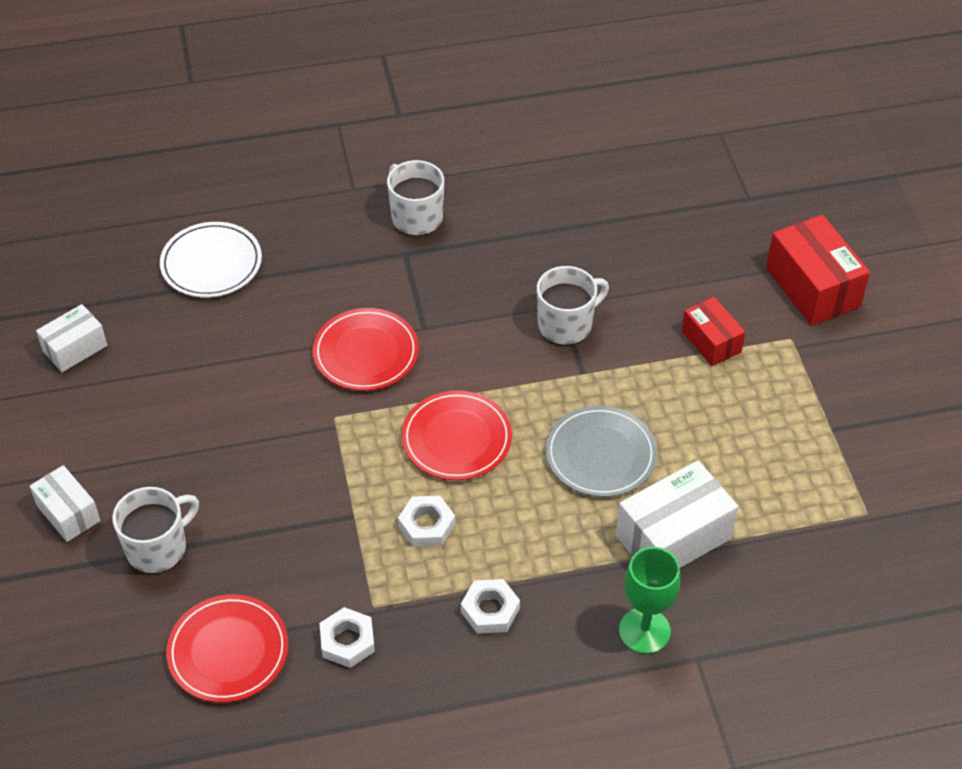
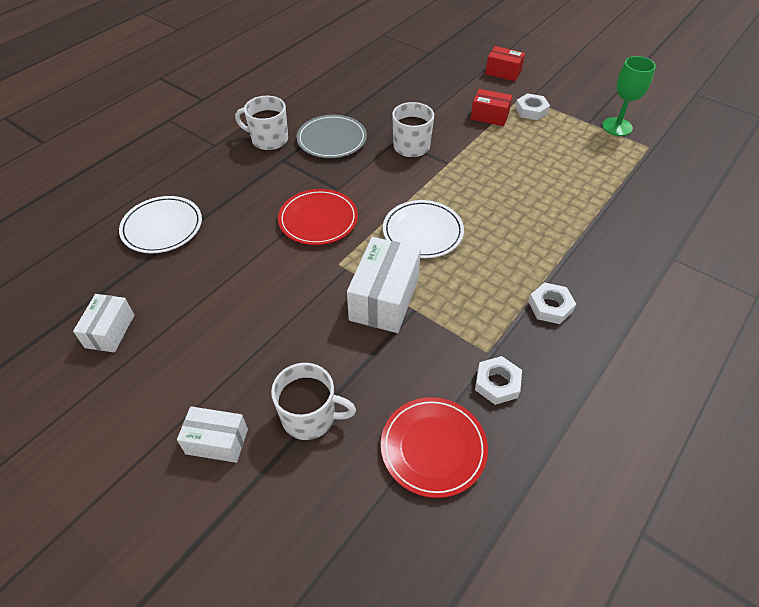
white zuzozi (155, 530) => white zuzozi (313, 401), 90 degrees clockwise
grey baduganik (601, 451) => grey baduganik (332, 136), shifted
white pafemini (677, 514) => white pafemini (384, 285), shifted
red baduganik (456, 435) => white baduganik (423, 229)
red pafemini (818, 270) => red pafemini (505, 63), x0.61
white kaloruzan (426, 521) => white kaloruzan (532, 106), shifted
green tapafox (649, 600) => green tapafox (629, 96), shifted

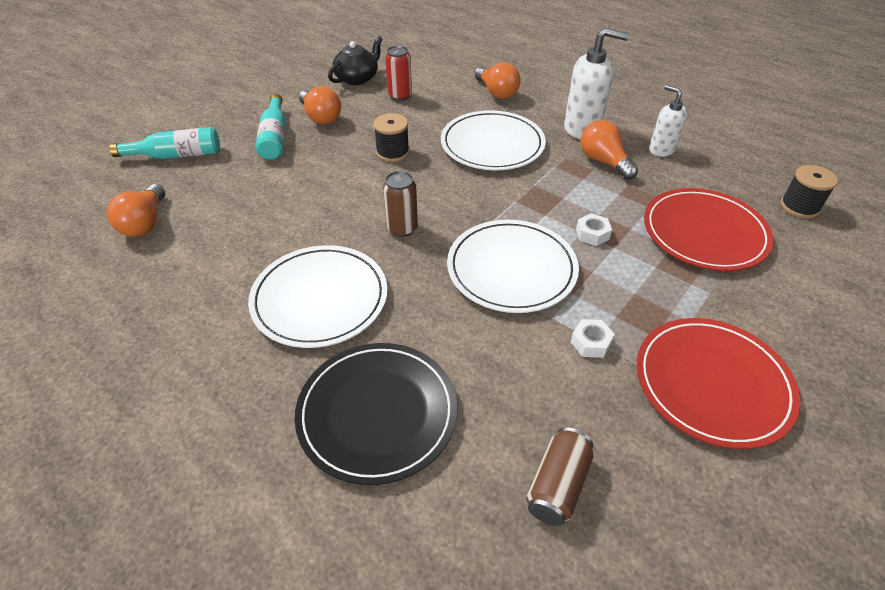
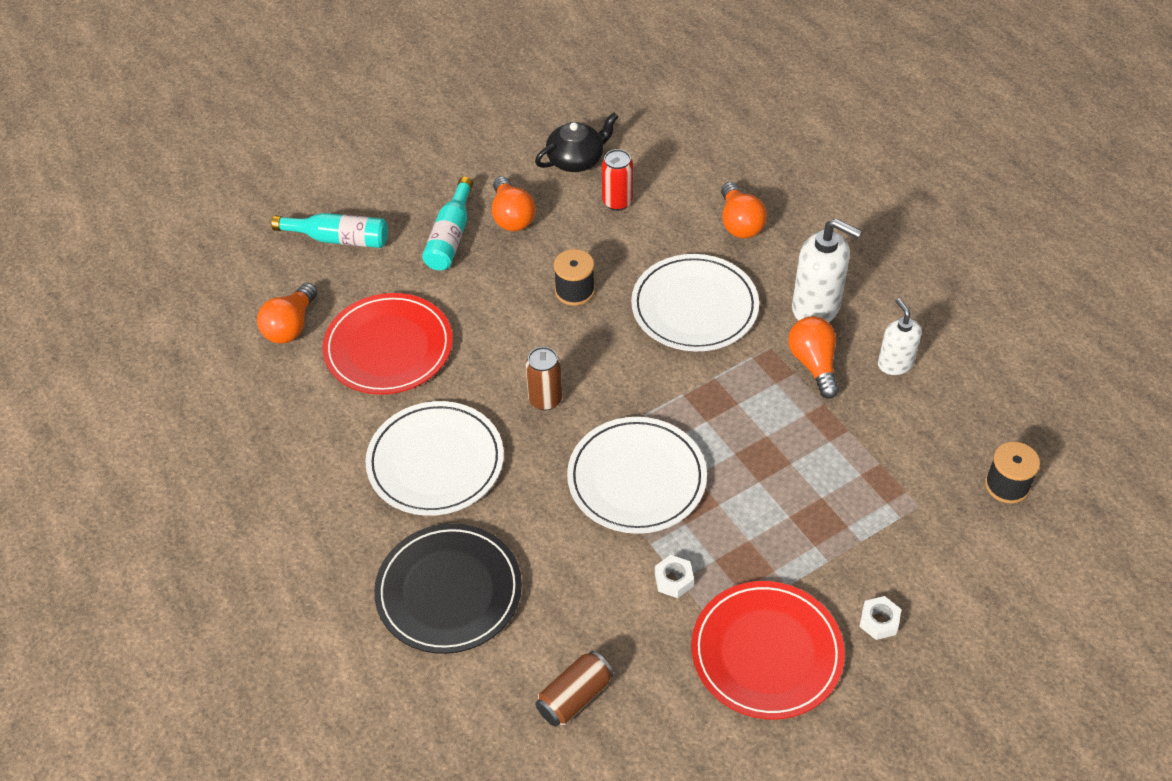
red baduganik (709, 229) => red baduganik (387, 343), shifted
white kaloruzan (594, 229) => white kaloruzan (880, 618), shifted

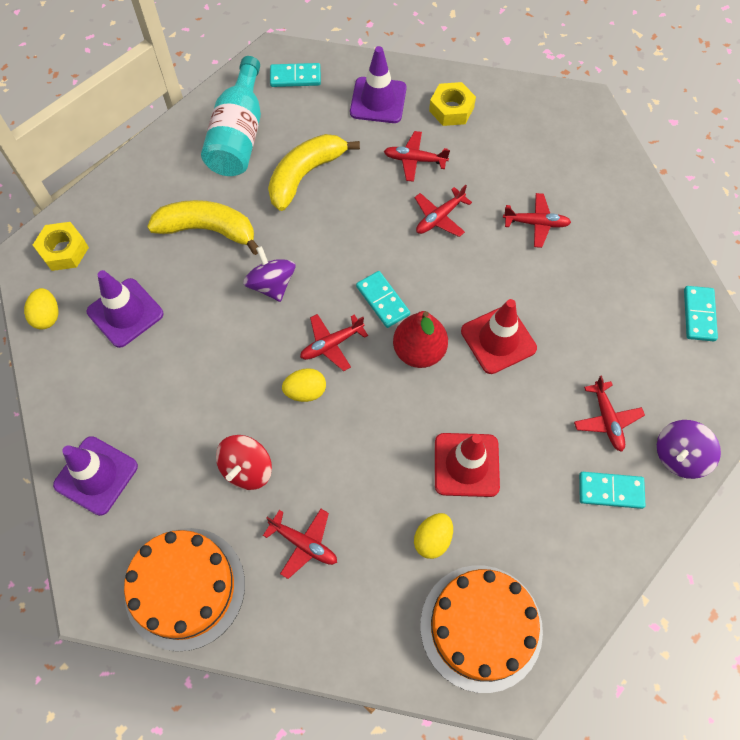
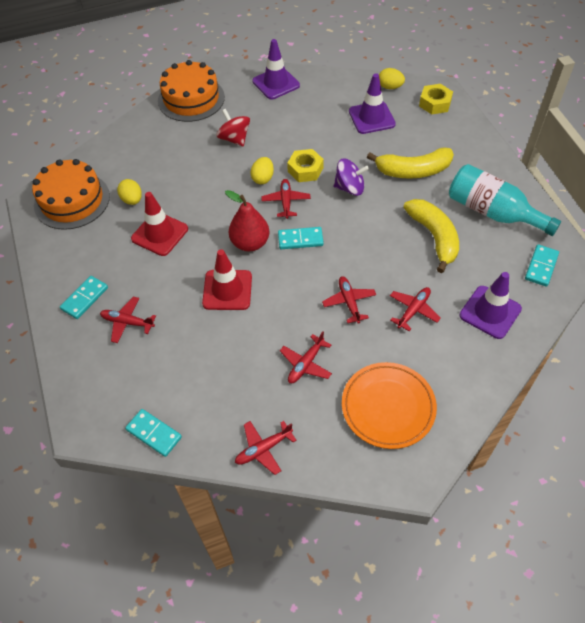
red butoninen (300, 544) => red butoninen (266, 448), shifted
yellow kaloruzan (452, 104) => yellow kaloruzan (305, 165), shifted
nothing => orange baduganik (389, 405)
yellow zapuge (203, 227) => yellow zapuge (410, 163), 45 degrees clockwise
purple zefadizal (689, 449) => nothing

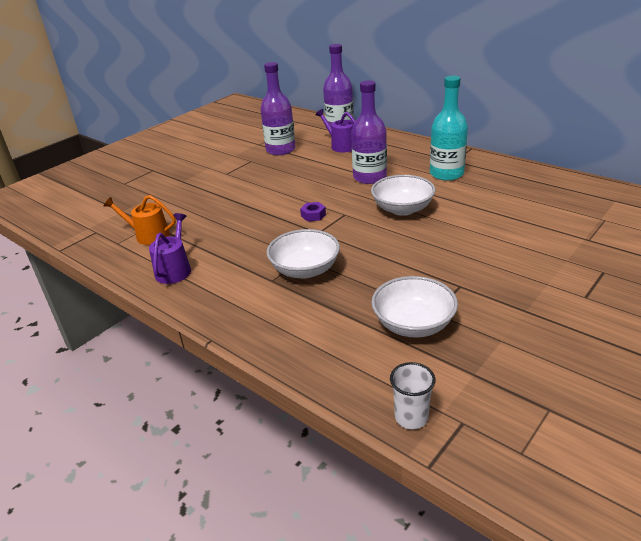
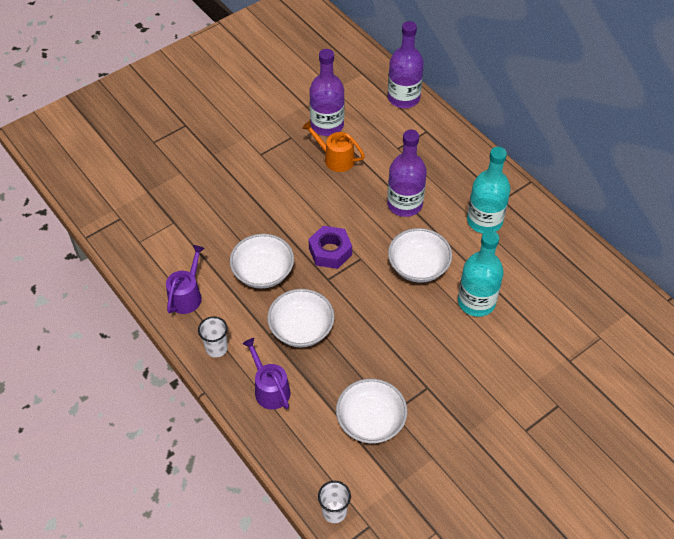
nothing => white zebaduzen (213, 337)
nothing => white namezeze (262, 261)
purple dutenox (335, 131) => purple dutenox (266, 373), shifted
orange dutenox (140, 220) => orange dutenox (333, 146), shifted
purple kaloruzan (313, 211) => purple kaloruzan (330, 247), x1.76
nothing => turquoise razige (481, 273)

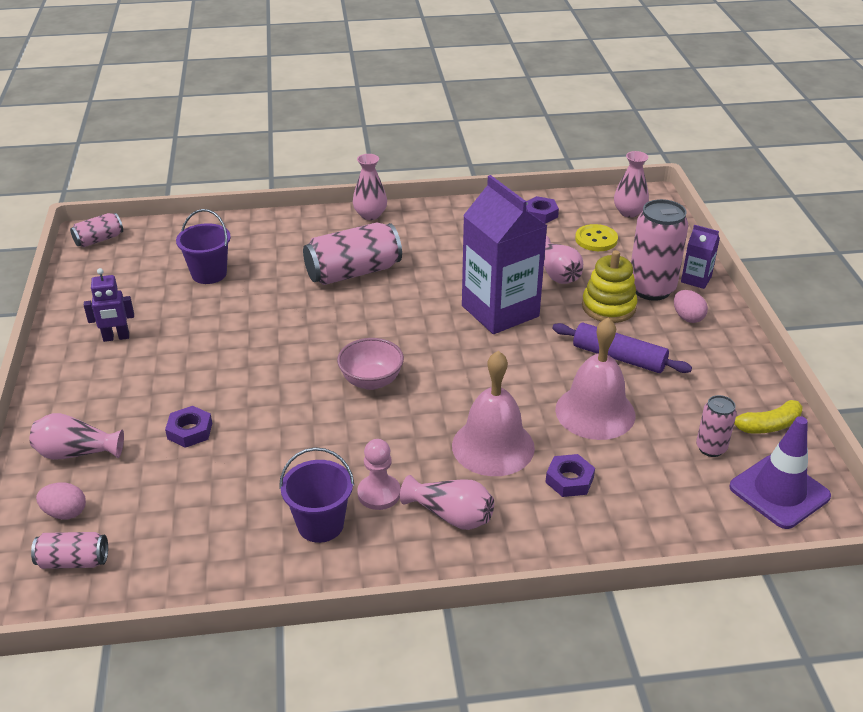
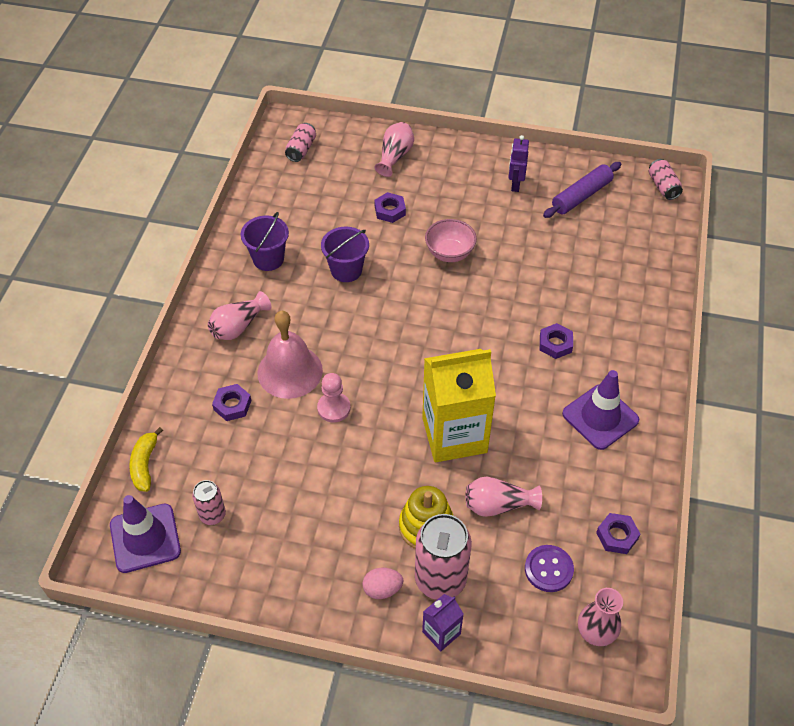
yellow zapuge (768, 417) => yellow zapuge (146, 459), shifted
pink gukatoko (379, 474) => pink gukatoko (334, 397), shifted
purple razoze (203, 246) => purple razoze (345, 254), shifted
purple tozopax (504, 254) => yellow tozopax (459, 405)
pink namezeze (370, 364) => pink namezeze (451, 240), shifted
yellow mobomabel (596, 237) => purple mobomabel (549, 568)
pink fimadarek (352, 253) => purple kaloruzan (556, 341)
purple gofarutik (622, 348) => purple gofarutik (582, 190), shifted
nothing => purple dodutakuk (600, 410)
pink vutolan (61, 501) => nothing
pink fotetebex (370, 187) => nothing
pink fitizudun (595, 379) => nothing

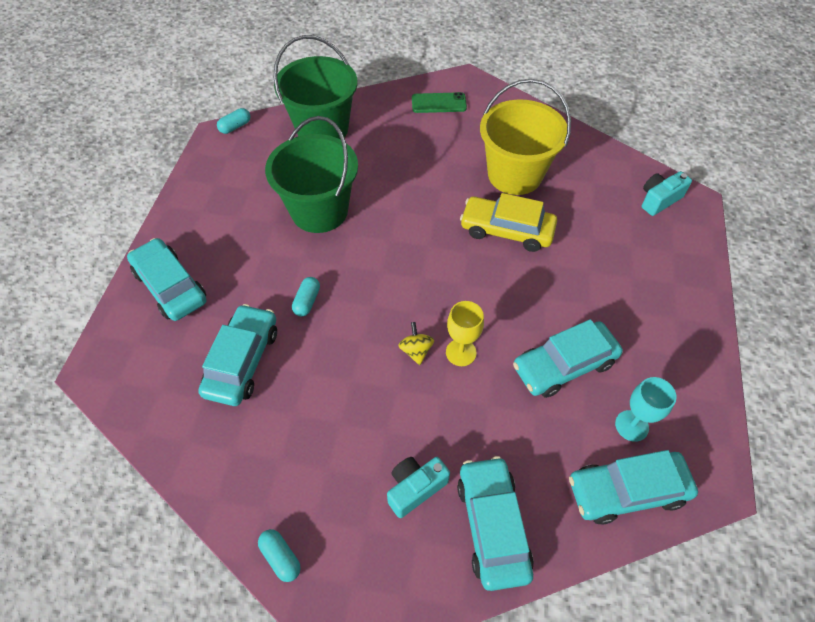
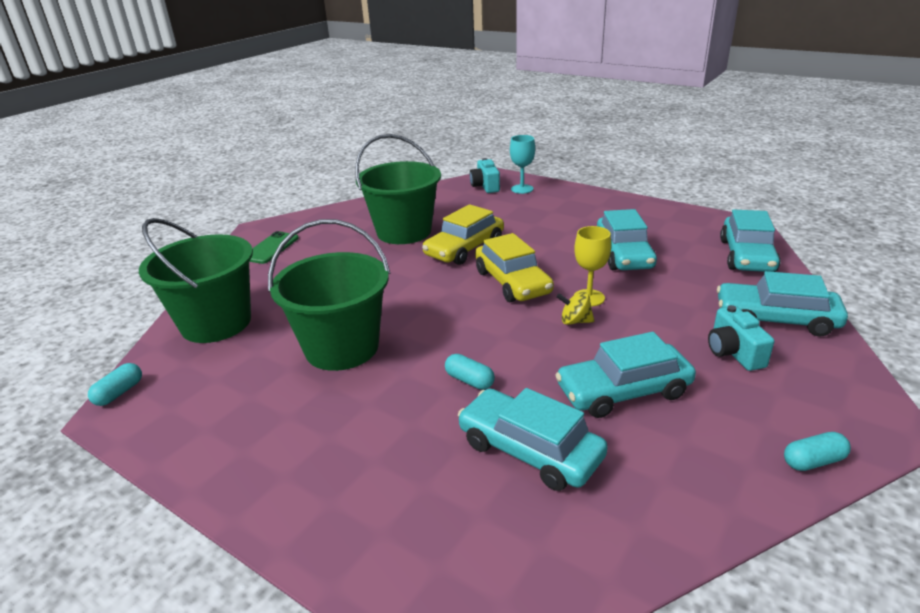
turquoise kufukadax (234, 121) => turquoise kufukadax (115, 384), 45 degrees clockwise
yellow razoze (525, 137) => green razoze (398, 189)
nothing => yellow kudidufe (514, 267)
turquoise tapafox (646, 409) => turquoise tapafox (522, 164), shifted
turquoise kudidufe (166, 279) => turquoise kudidufe (625, 375), shifted

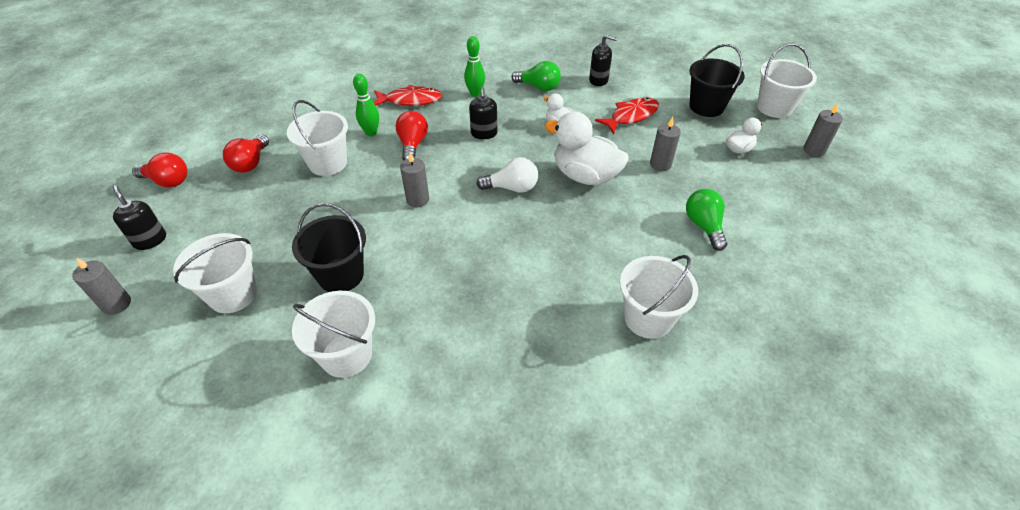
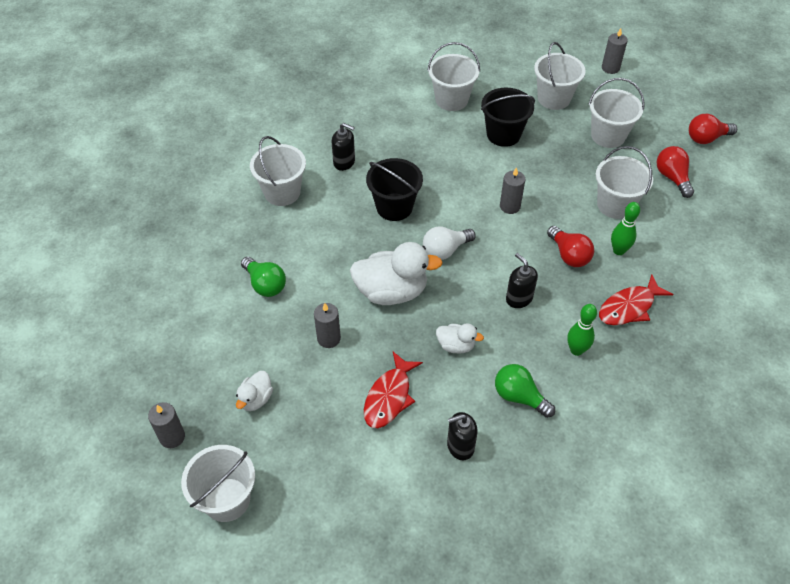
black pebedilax (139, 217) => black pebedilax (343, 147), shifted
black razoze (717, 80) => black razoze (394, 189), shifted
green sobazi (536, 76) => green sobazi (525, 391), 45 degrees clockwise
nothing => white razoze (616, 113)

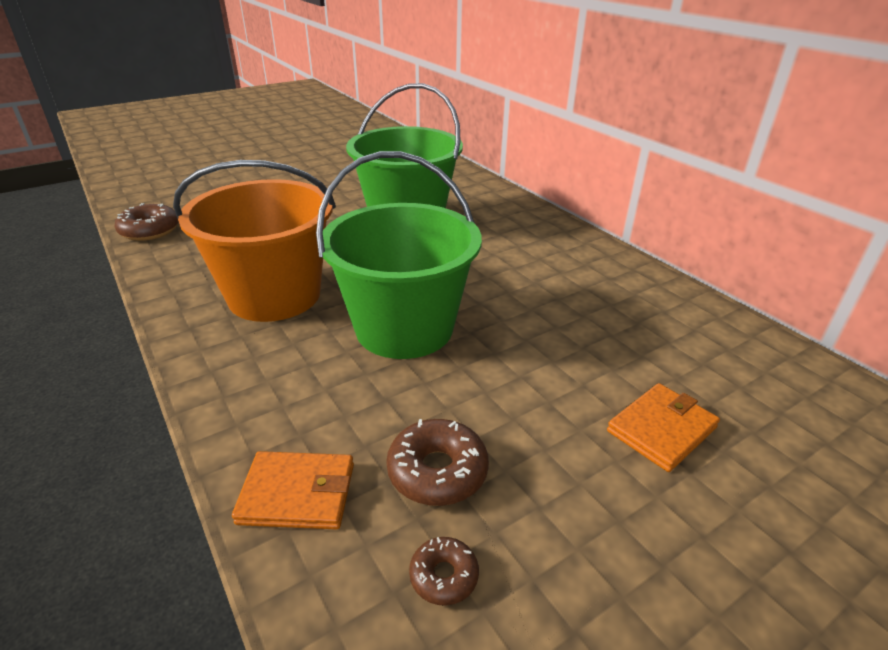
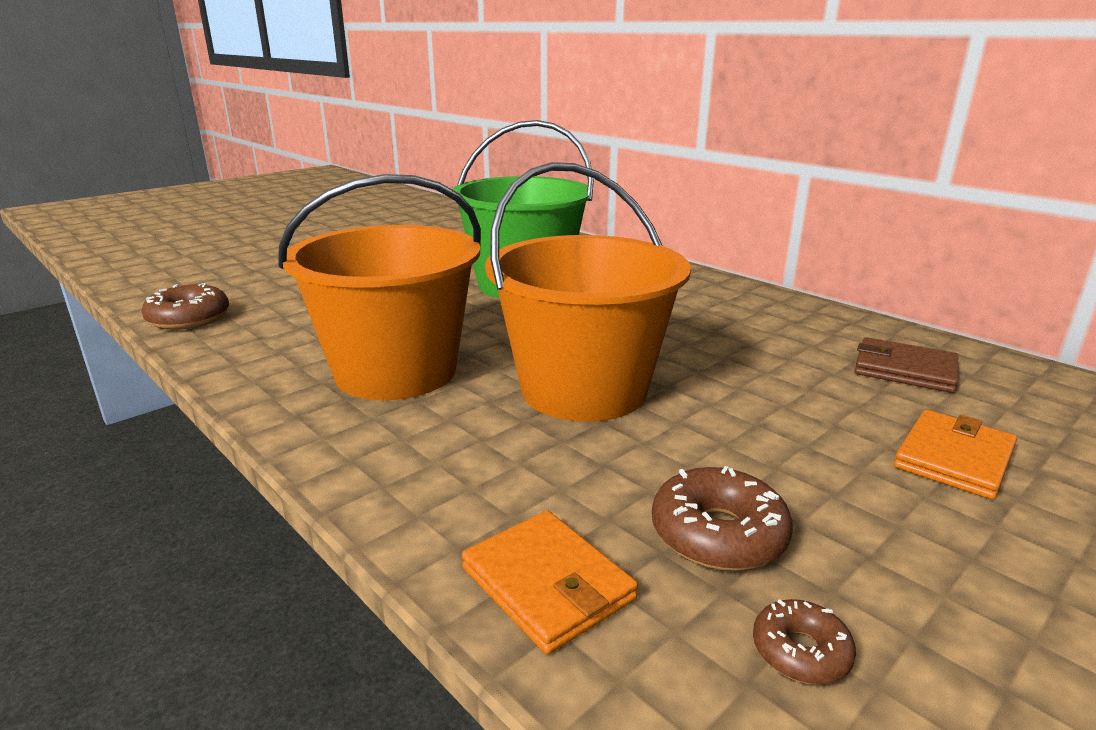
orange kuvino (293, 490) => orange kuvino (550, 582), 60 degrees clockwise
green razoze (399, 255) => orange razoze (588, 292)
nothing => brown kuvino (906, 365)

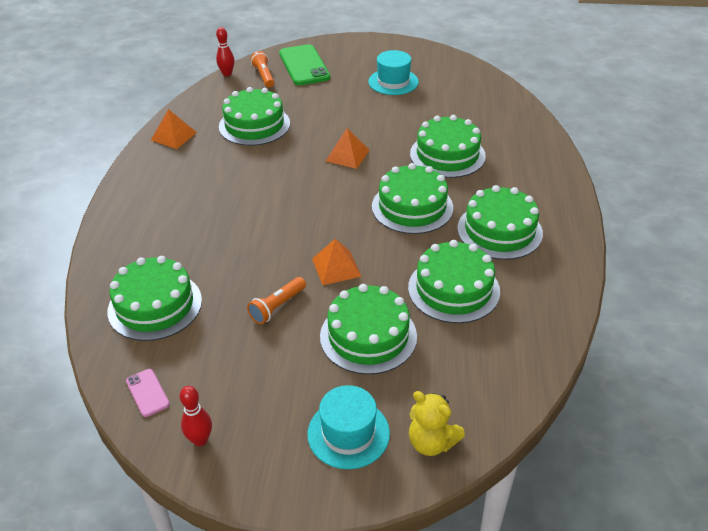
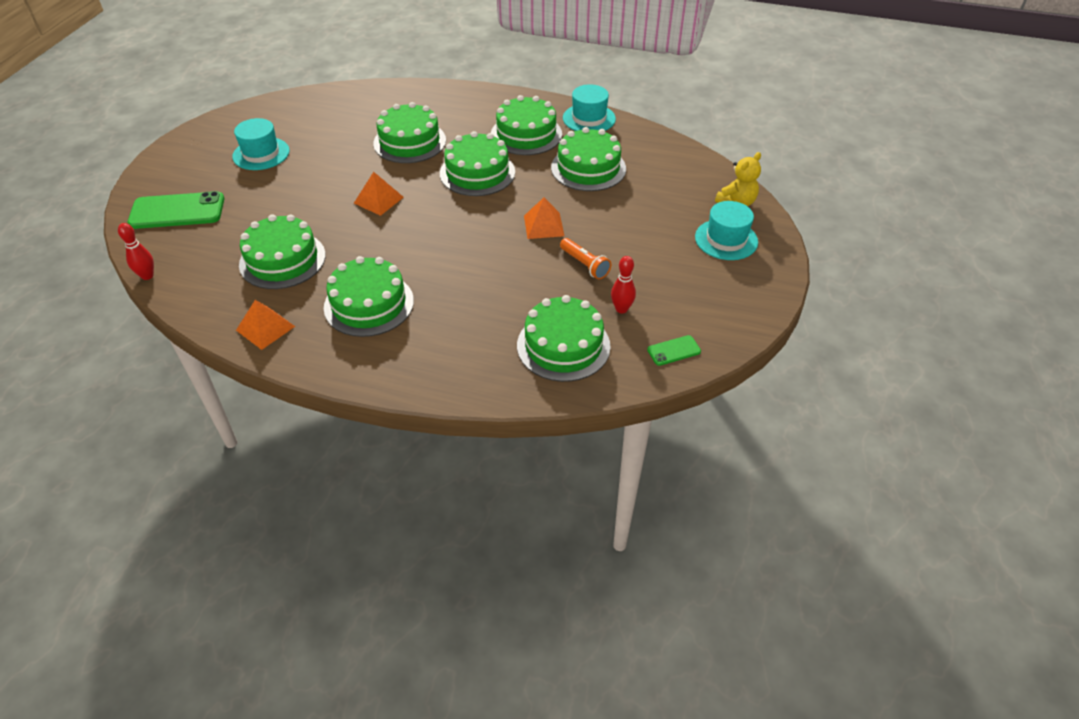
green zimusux (368, 329) => green zimusux (369, 296), shifted
nothing => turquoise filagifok (589, 107)
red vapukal (196, 416) => red vapukal (623, 285), shifted
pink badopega (148, 393) => green badopega (674, 350)
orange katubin (262, 69) => nothing

